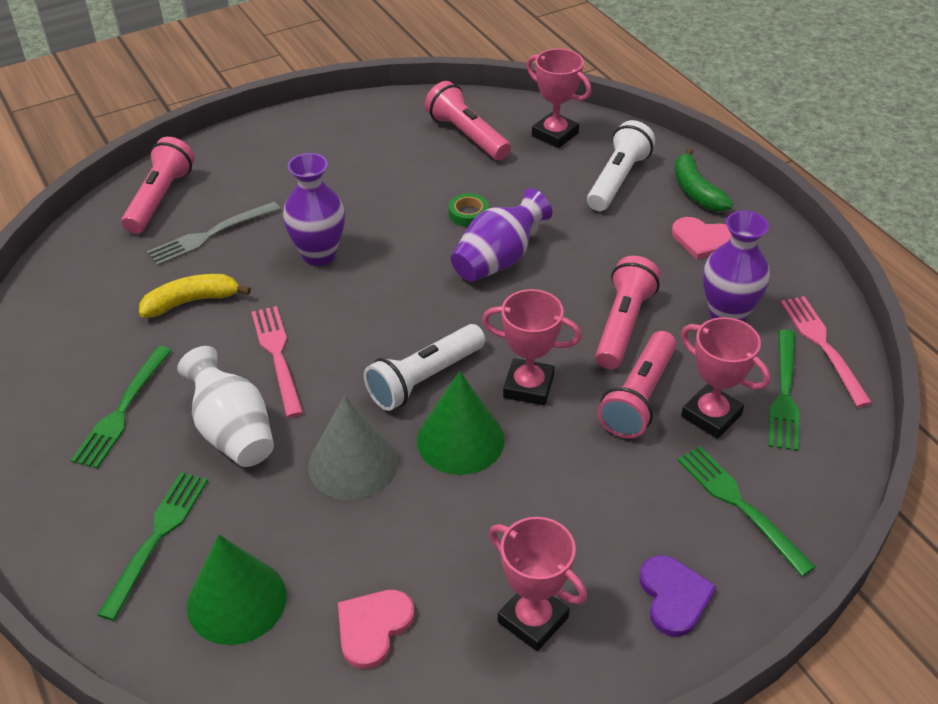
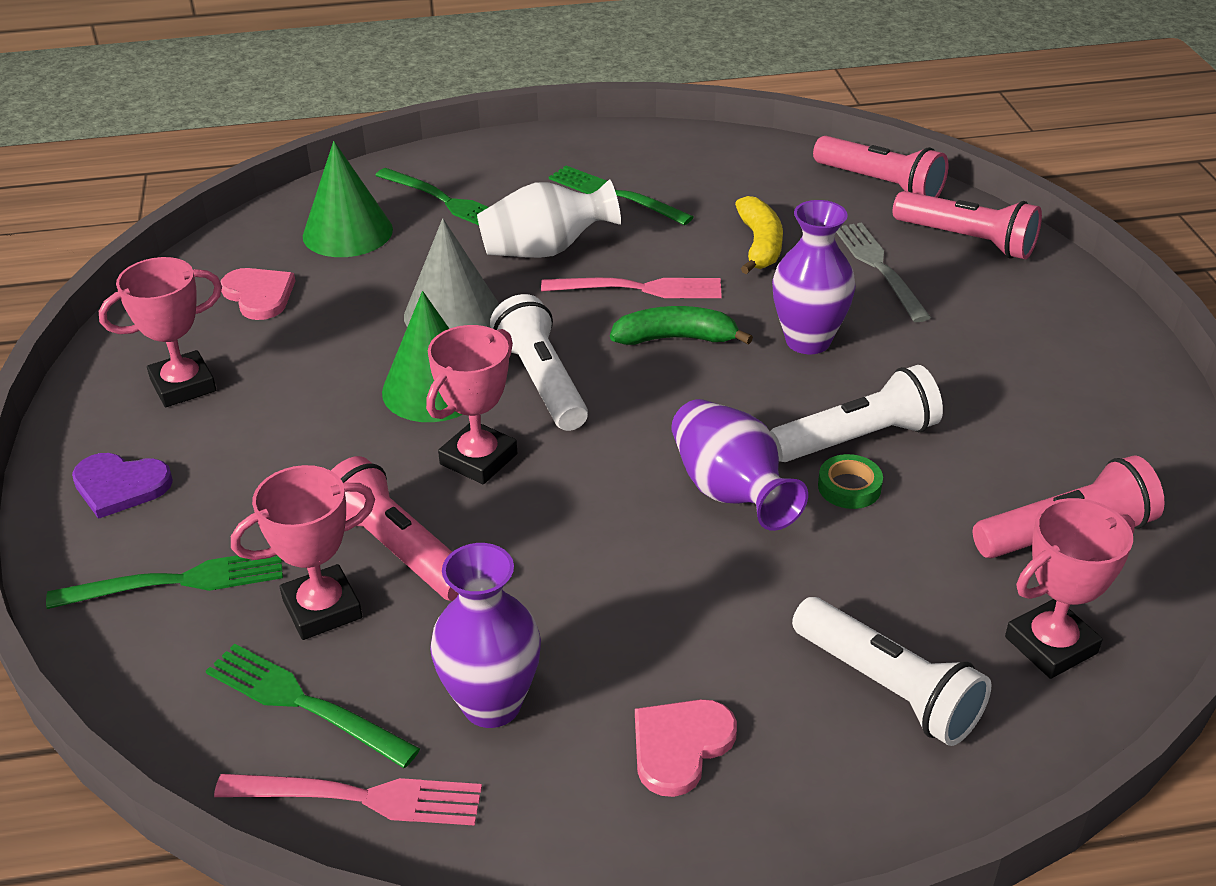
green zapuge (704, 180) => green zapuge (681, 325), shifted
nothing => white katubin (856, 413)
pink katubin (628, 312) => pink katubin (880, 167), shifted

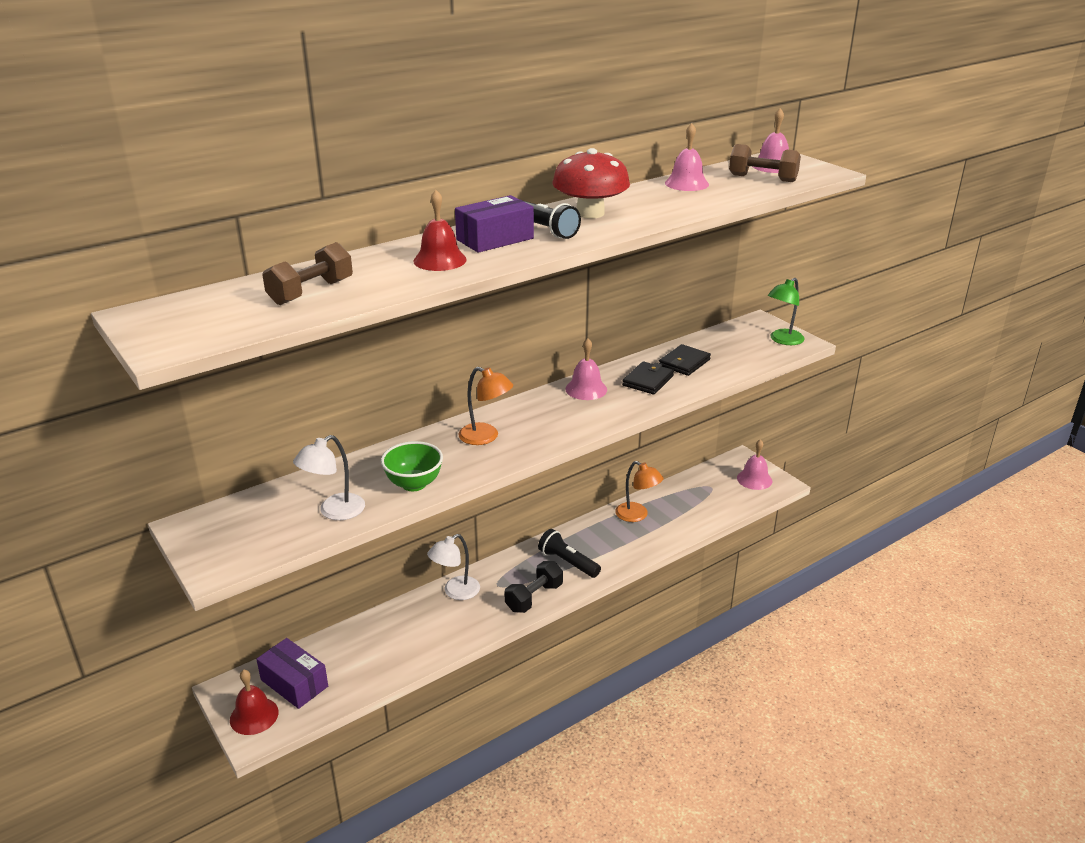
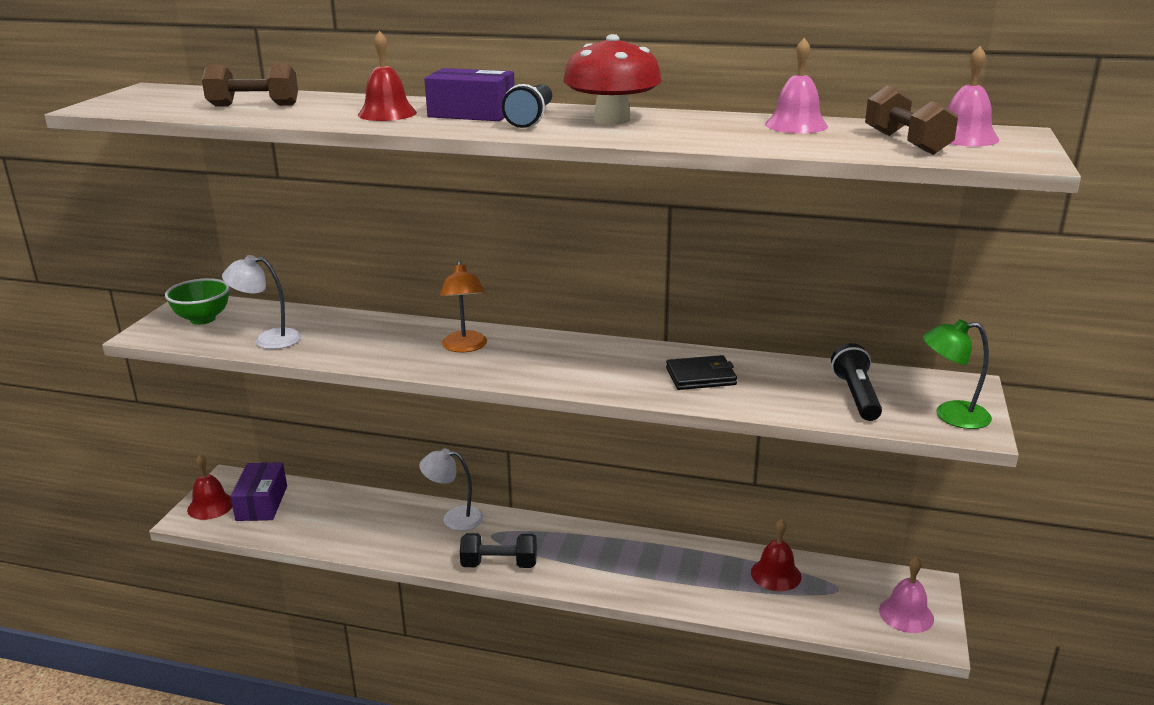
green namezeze (412, 466) => green namezeze (197, 301), shifted
nothing => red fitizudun (776, 555)
black katubin (569, 553) => black katubin (856, 382), shifted
pink fitizudun (586, 369) => nothing
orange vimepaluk (639, 491) => nothing
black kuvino (685, 360) => nothing

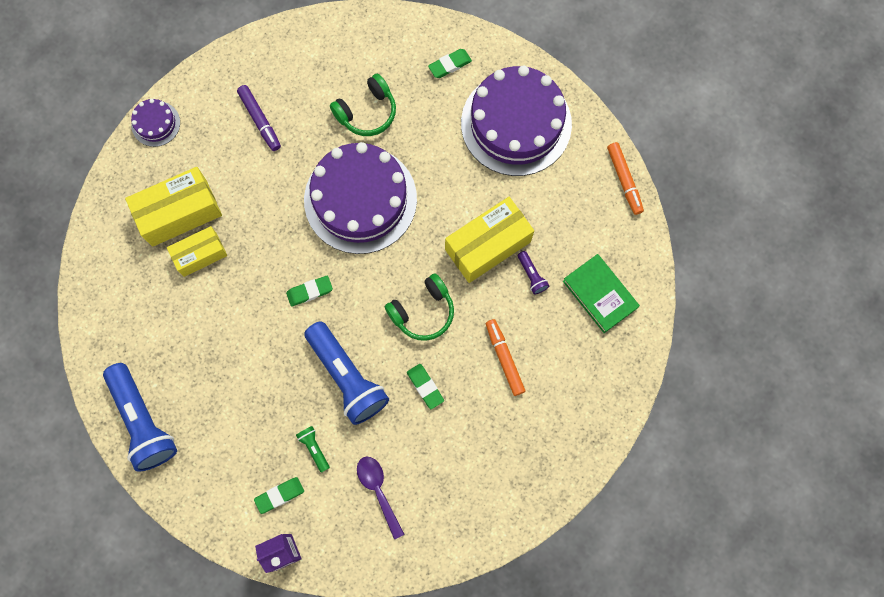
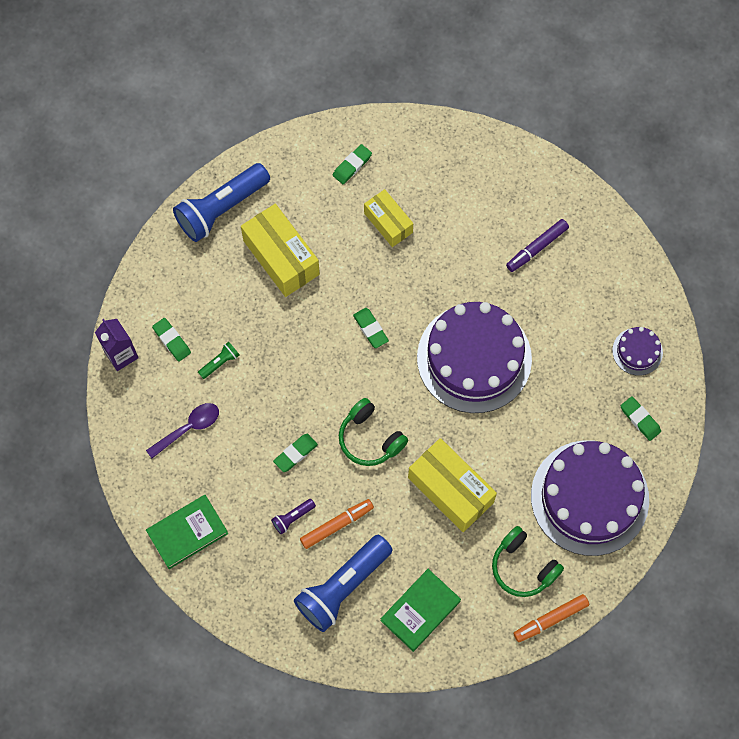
nothing => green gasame (187, 532)
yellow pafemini (173, 207) => yellow pafemini (280, 250), shifted
purple katubin (533, 272) => purple katubin (293, 517), shifted
blue katubin (346, 373) => blue katubin (343, 583), shifted
nothing => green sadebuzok (352, 164)
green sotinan (363, 104) => green sotinan (528, 561), shifted
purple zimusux (155, 123) => purple zimusux (637, 351), shifted

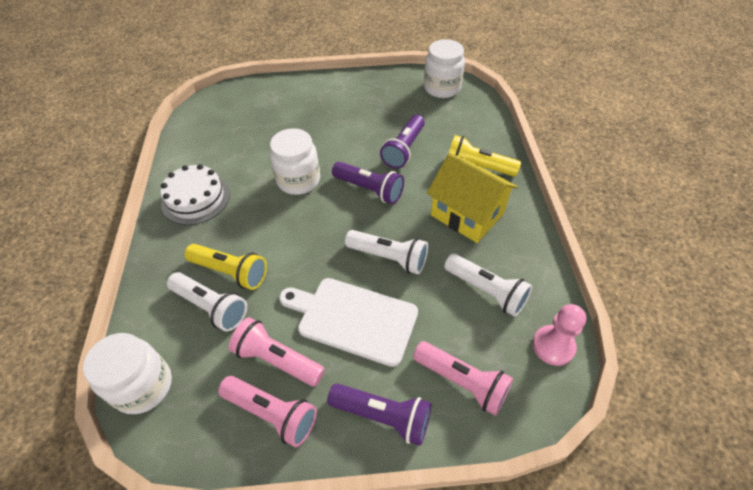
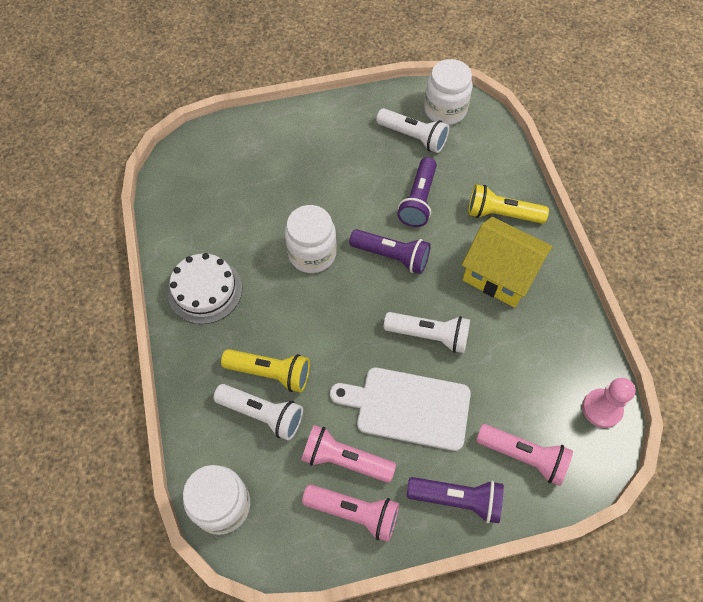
white katubin (488, 285) => white katubin (412, 130), shifted

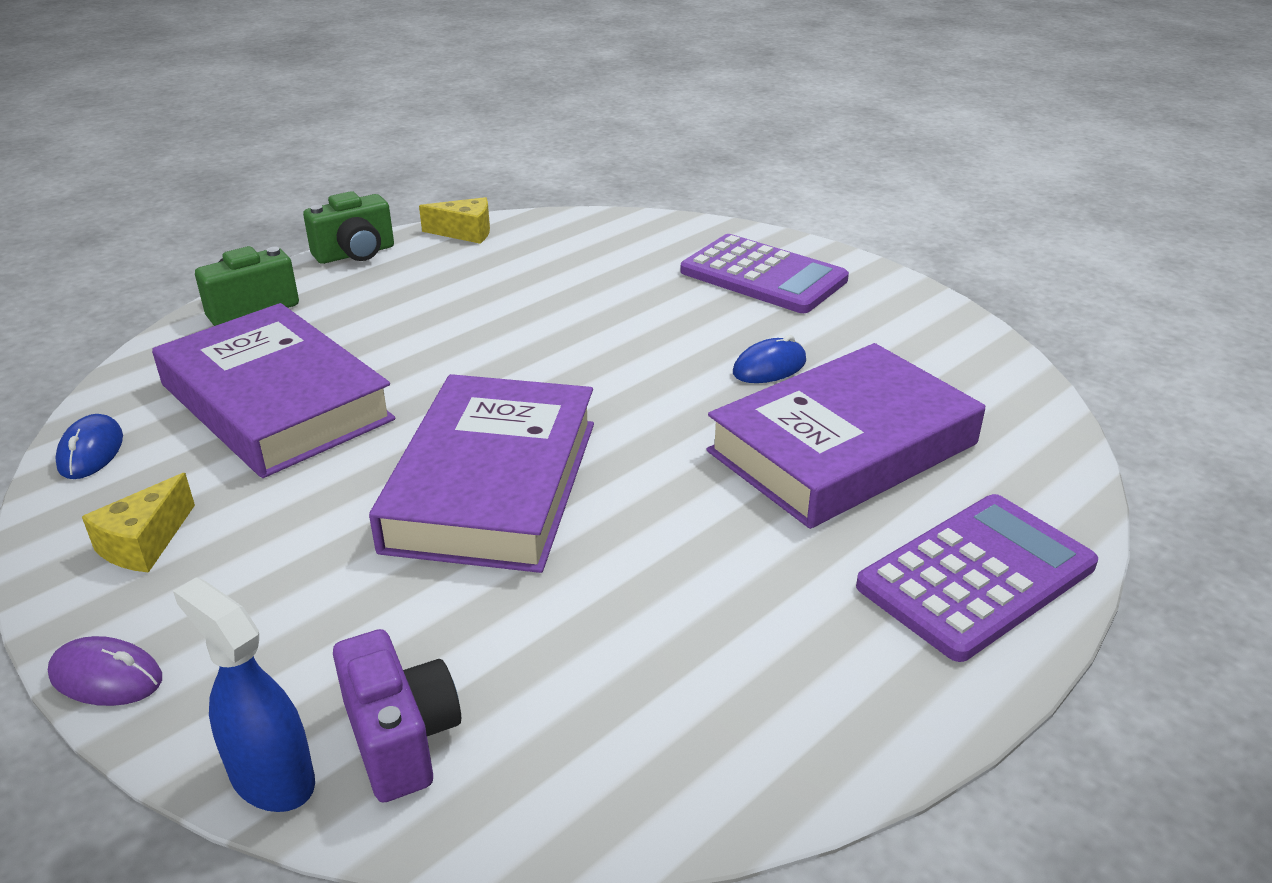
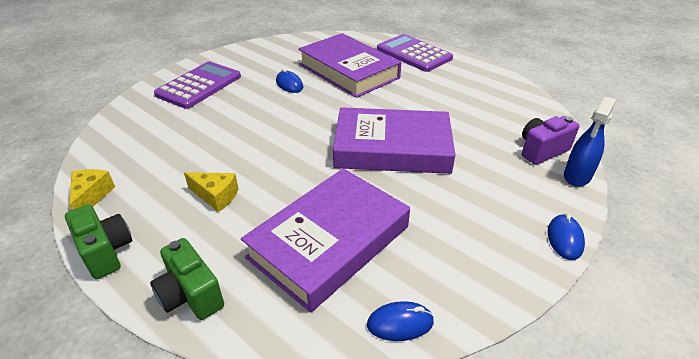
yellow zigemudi (138, 523) => yellow zigemudi (211, 192), shifted
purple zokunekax (105, 671) => blue zokunekax (566, 236)

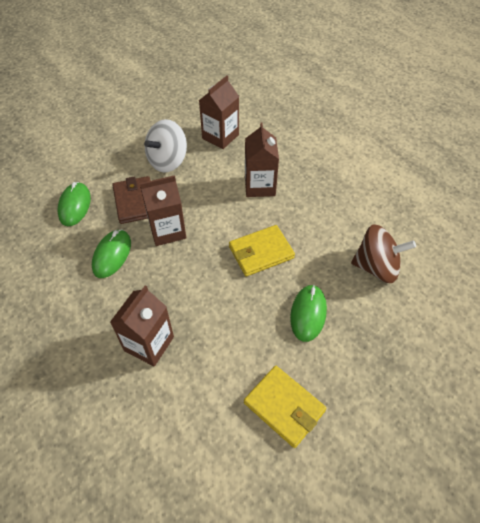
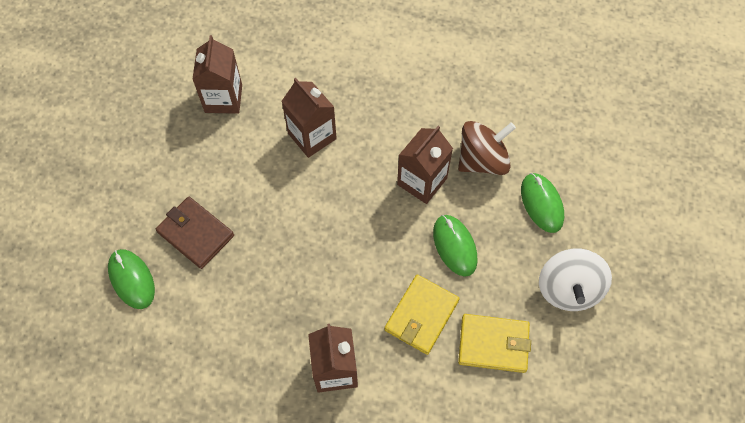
yellow kuvino (262, 250) => yellow kuvino (422, 314), shifted
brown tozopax (163, 210) => brown tozopax (425, 165), shifted
green zokunekax (111, 253) => green zokunekax (542, 203), shifted
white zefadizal (165, 146) => white zefadizal (575, 280), shifted

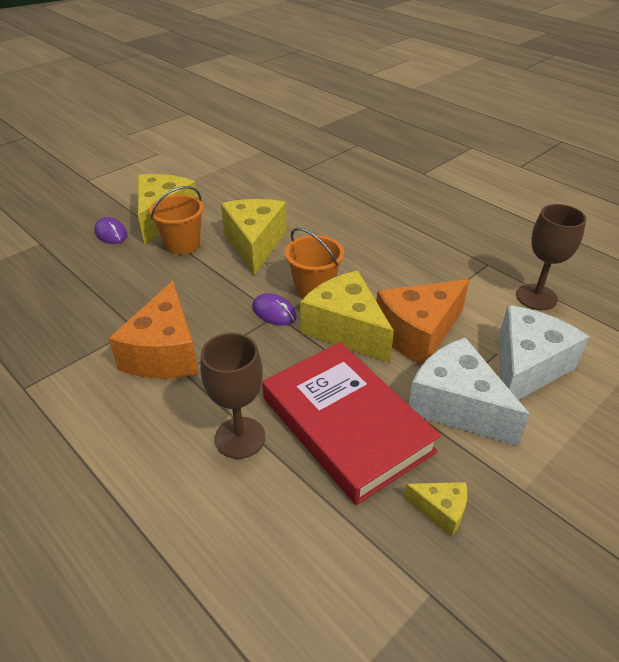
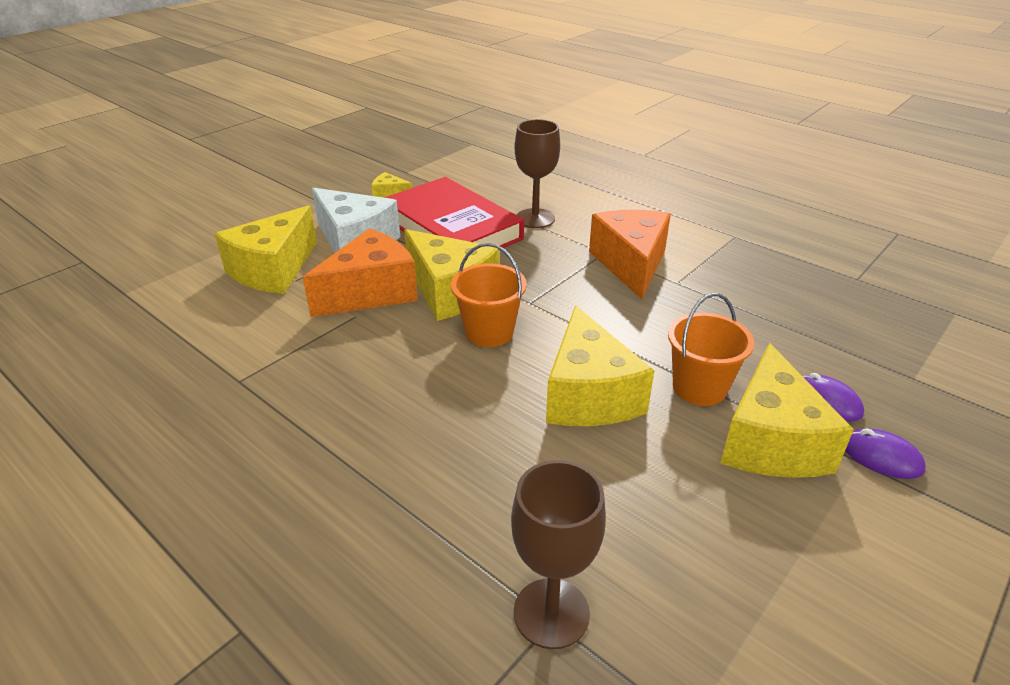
white zigemudi (544, 352) => yellow zigemudi (266, 250)
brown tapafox (551, 257) => brown tapafox (558, 554), shifted
purple zokunekax (274, 309) => purple zokunekax (885, 453), shifted

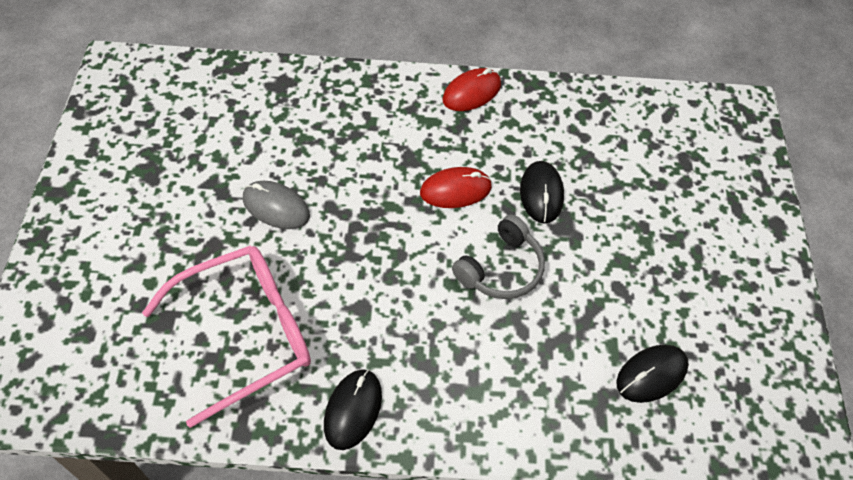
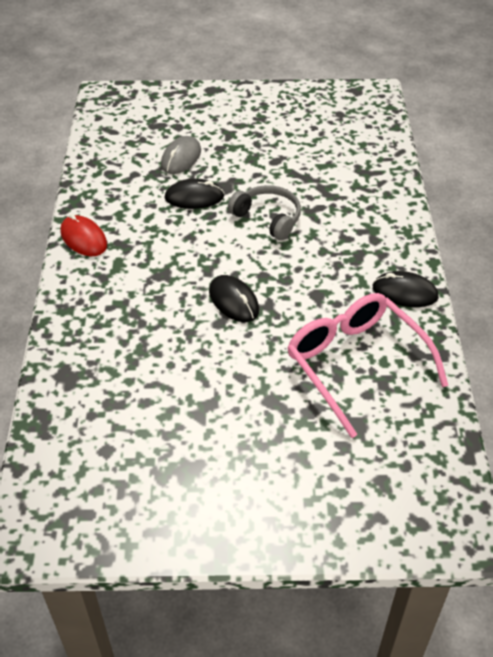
grey zokunekax (276, 205) => grey zokunekax (181, 155), shifted
black zokunekax (652, 374) => black zokunekax (234, 298), shifted
red zokunekax (456, 187) => nothing

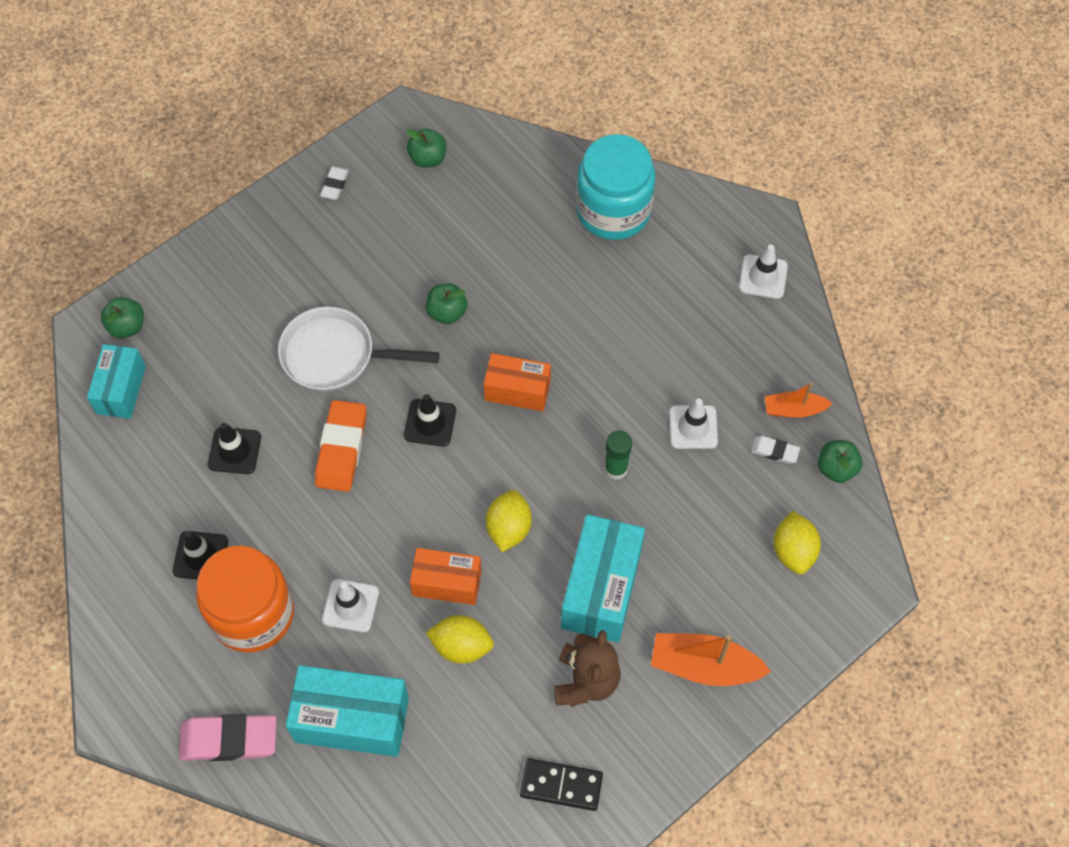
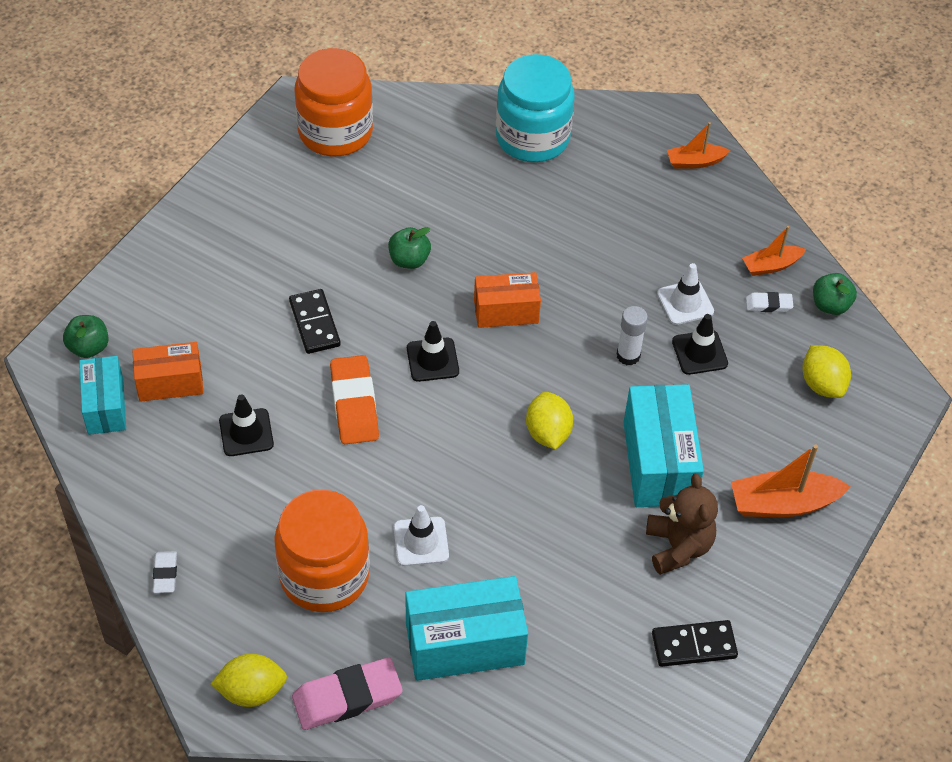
orange pafemini (446, 576) => orange pafemini (168, 372), shifted
white sadebuzok (334, 183) => white sadebuzok (165, 572), shifted
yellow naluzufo (460, 639) => yellow naluzufo (249, 680), shifted
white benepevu (358, 349) => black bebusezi (315, 321)
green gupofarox (426, 148) => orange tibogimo (334, 102)
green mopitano (618, 455) => white mopitano (632, 336)
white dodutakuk (763, 272) => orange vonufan (698, 145)
black dodutakuk (200, 555) => black dodutakuk (700, 344), shifted

